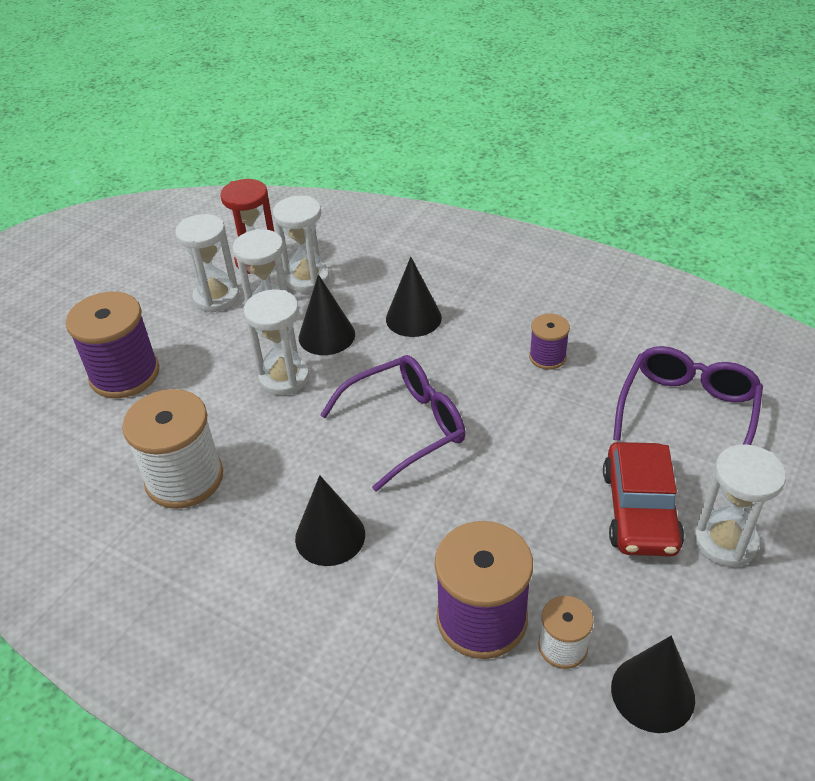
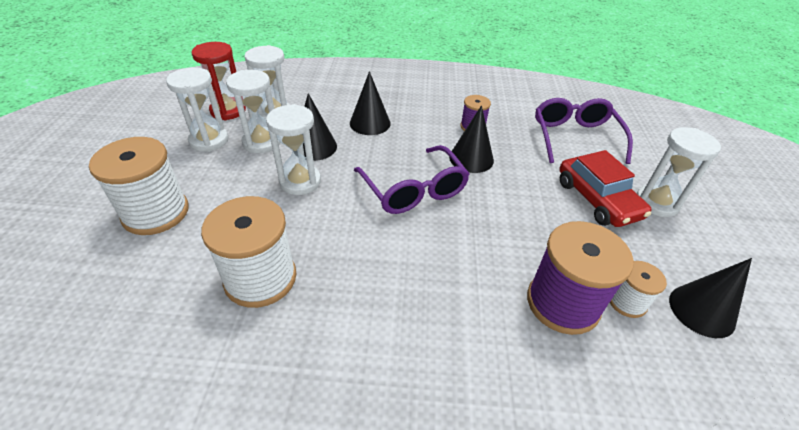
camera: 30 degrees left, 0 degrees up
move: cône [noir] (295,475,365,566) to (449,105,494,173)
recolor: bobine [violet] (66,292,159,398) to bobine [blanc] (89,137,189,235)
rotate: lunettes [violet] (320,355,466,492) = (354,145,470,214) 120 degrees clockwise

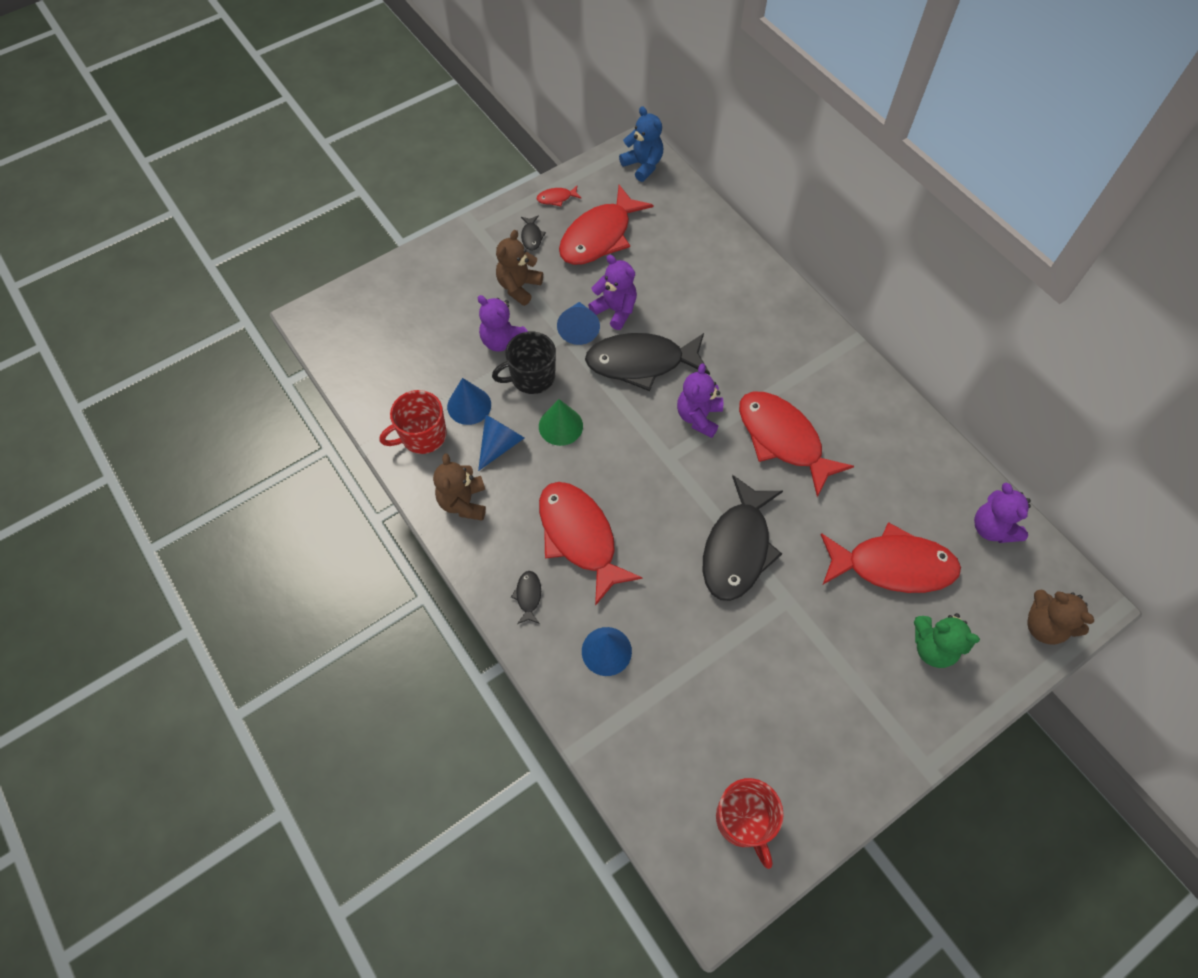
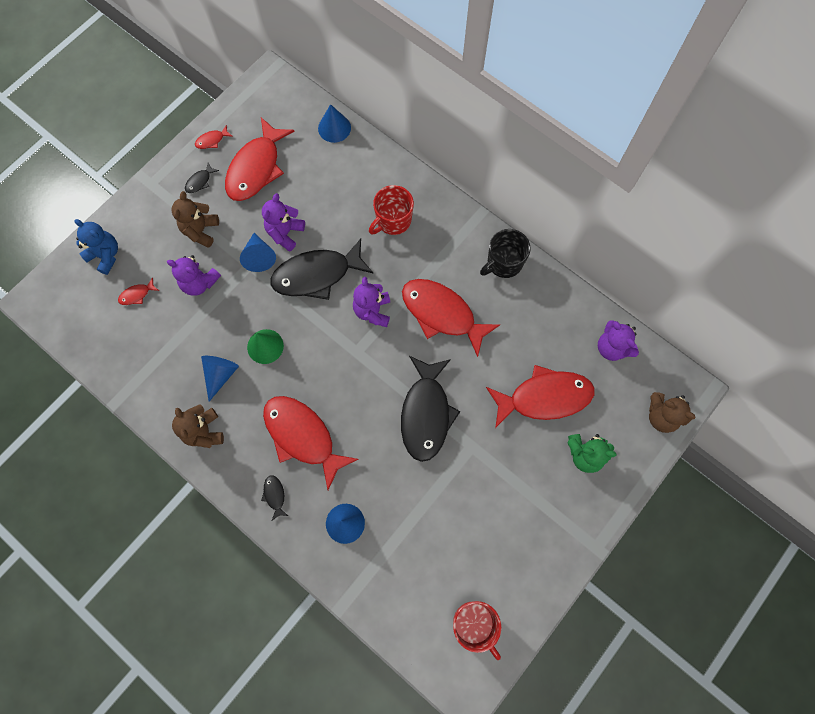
camera: 15 degrees left, 10 degrees up
insert: poisson [rouge] (118,277,159,305)
move: tasse [rouge] (380,390,447,454) to (369,185,414,235); cône [bleu] (447,378,491,425) to (318,104,351,143); tasse [noir] (492,331,556,394) to (480,229,531,278); ours en peluche [bleu] (619,106,663,182) to (74,219,118,275)
rotate: poisson [noir] (521,215,546,251) = (185,163,219,193) 60 degrees clockwise; ours en peluche [violet] (588,255,637,330) = (262,193,305,252) 90 degrees counterclockwise

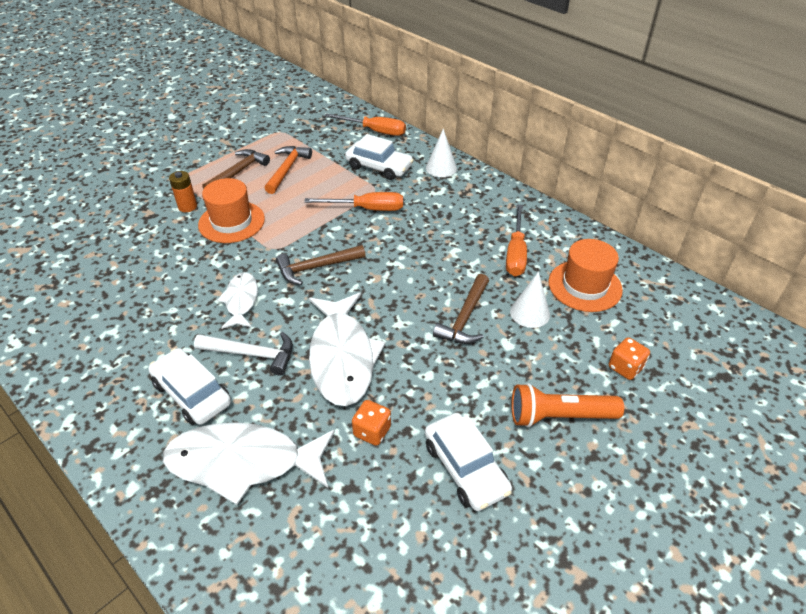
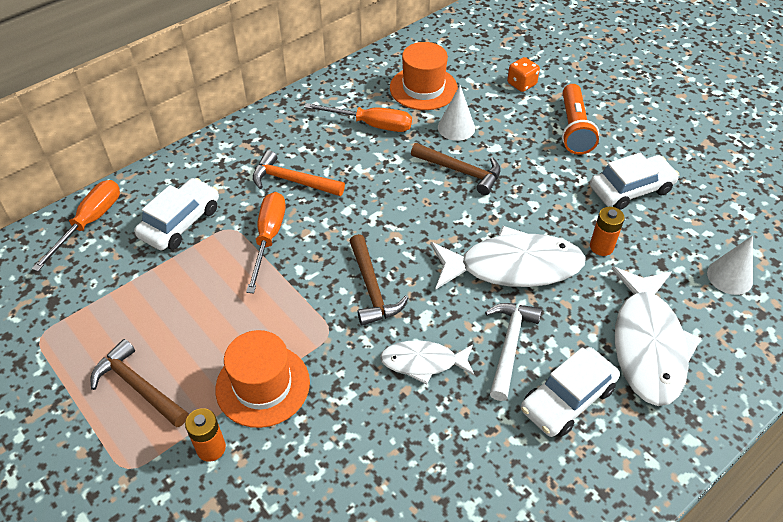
camera: 85 degrees left, 5 degrees up
move: marteau [orange] (265,146,312,194) to (253,150,345,196); cône [blanc] (426,129,457,177) to (707,235,753,295)
replace: dé [orange] (352,400,391,446) to pile [orange] (590,207,625,256)

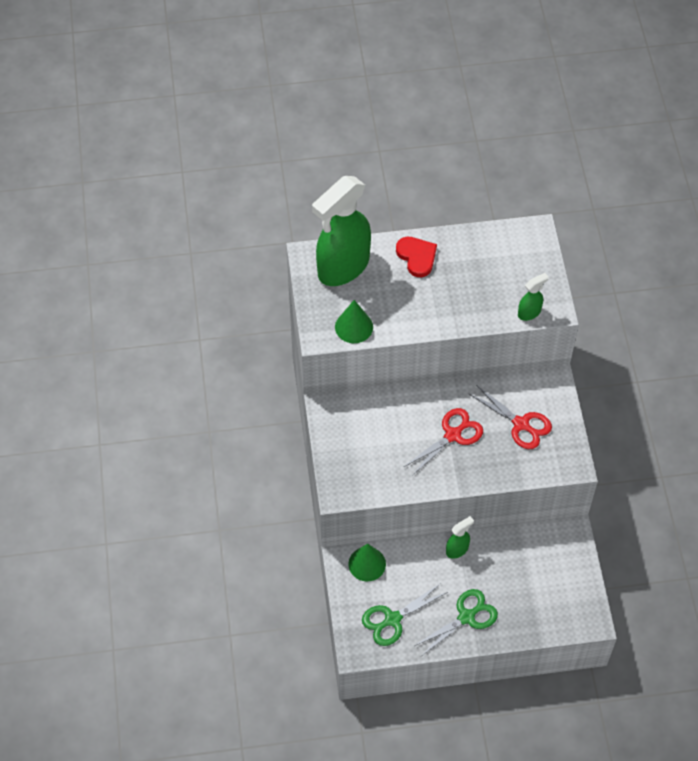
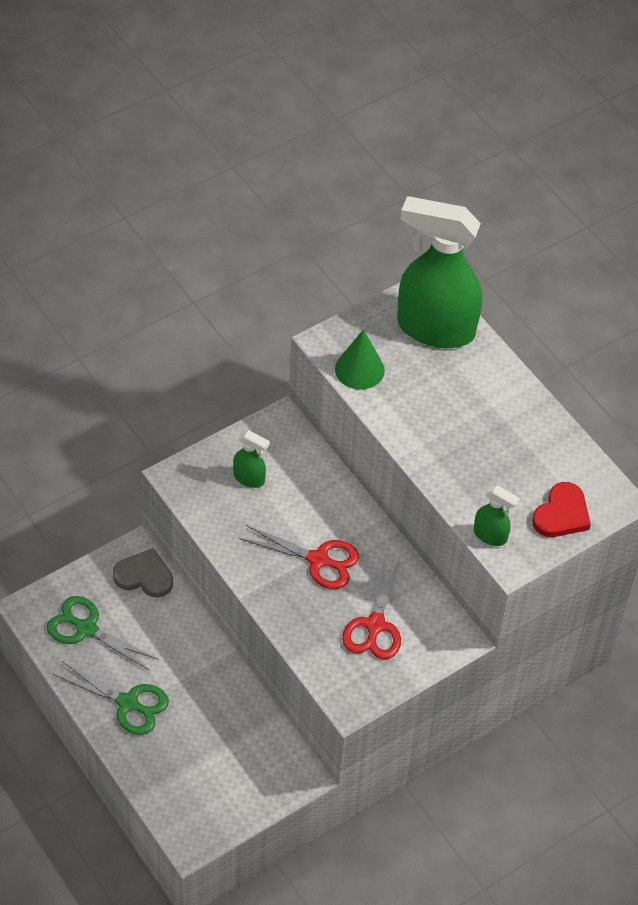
camera: 60 degrees right, 5 degrees down
move: cœur [rouge] (396,237,437,277) to (532,482,591,537); vaporisateur [vert] (446,516,474,559) to (233,430,270,488)
replace: cône [vert] (348,543,386,581) to cœur [gris] (113,548,173,598)

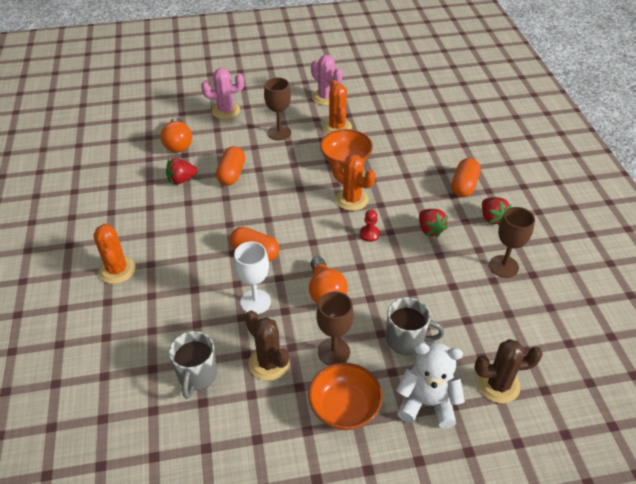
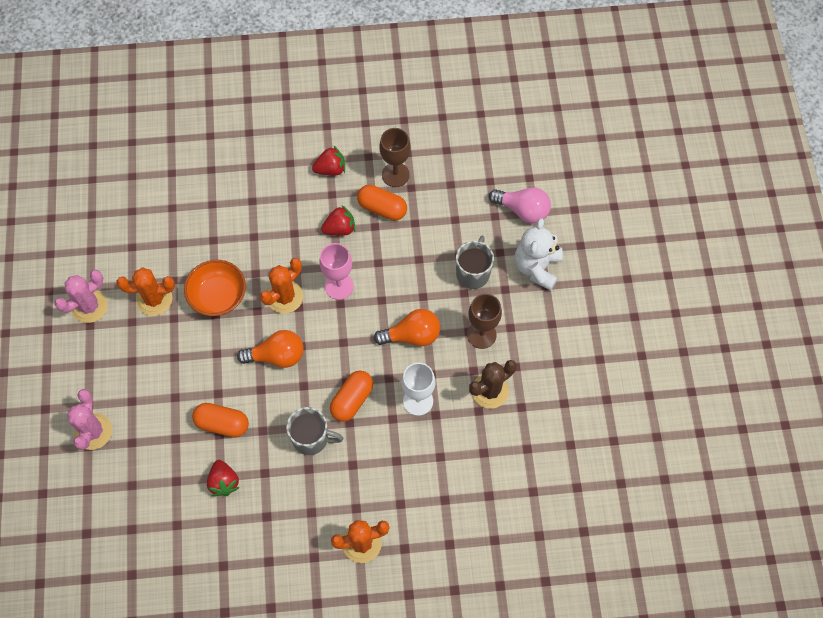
camera: 85 degrees left, 20 degrees up
delete: verre à pied [marron] (264,77,291,141); bol [orange] (308,363,383,430)
move: ampoule [orange] (160,117,192,153) to (237,330,304,368); tasse [gris] (169,331,217,399) to (286,407,343,455); gélule [orange] (451,158,480,197) to (357,185,407,221)
replace: pion [rouge] (360,210,380,242) to verre à pied [rose] (319,243,354,300); cactus [marron] (474,339,543,403) to ampoule [rose] (489,187,551,223)

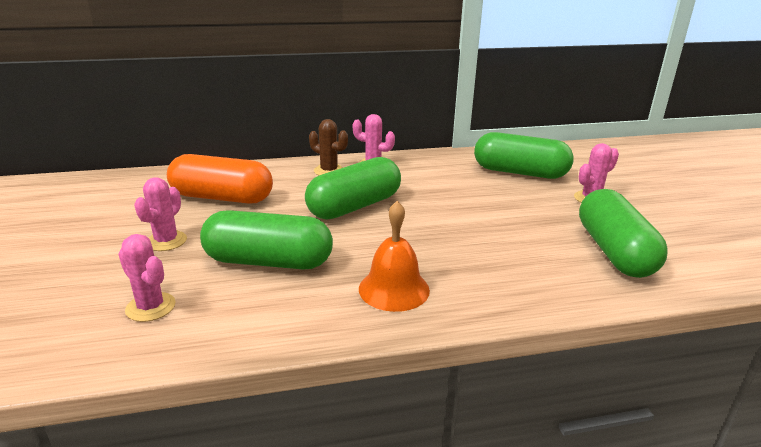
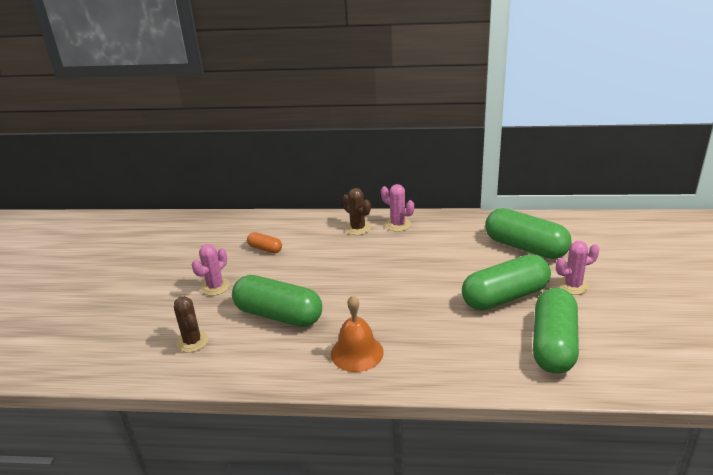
camera: 20 degrees right, 5 degrees up
move: gélule [vert] (305,157,401,220) to (462,254,551,311)
recolor: cactus [rose] (118,234,176,322) to cactus [marron] (174,296,208,353)
resize: gélule [orange] (167,154,273,203) = (247,232,282,253) x0.46

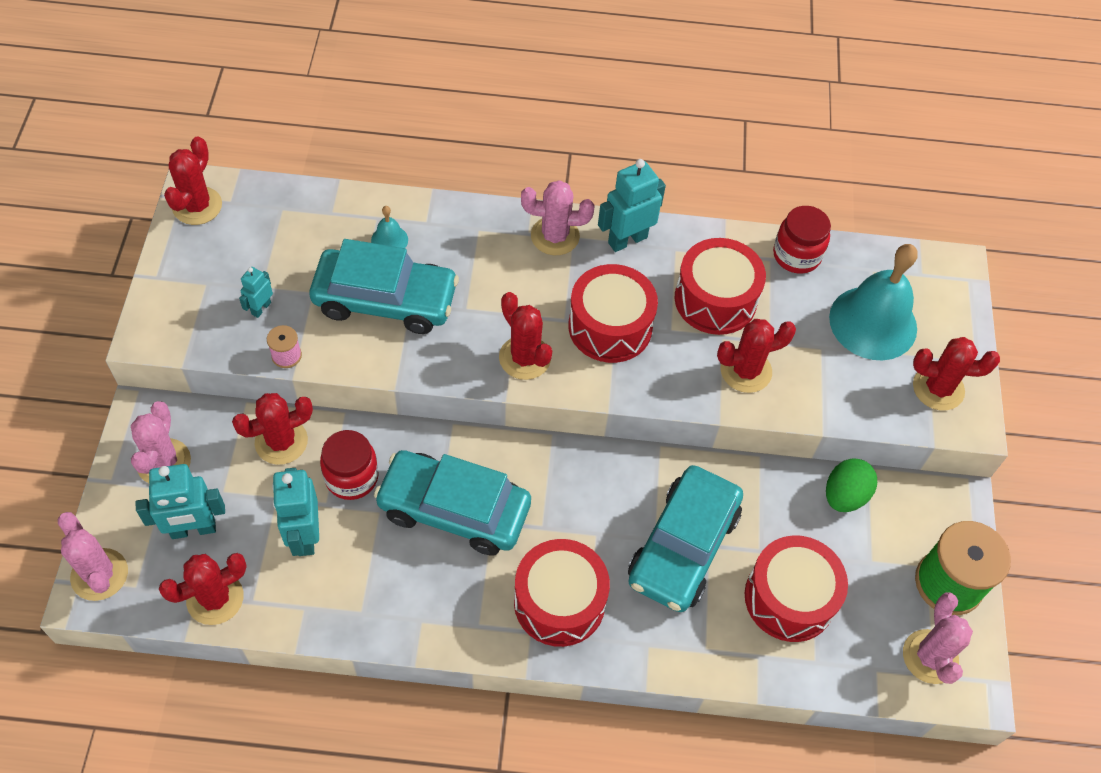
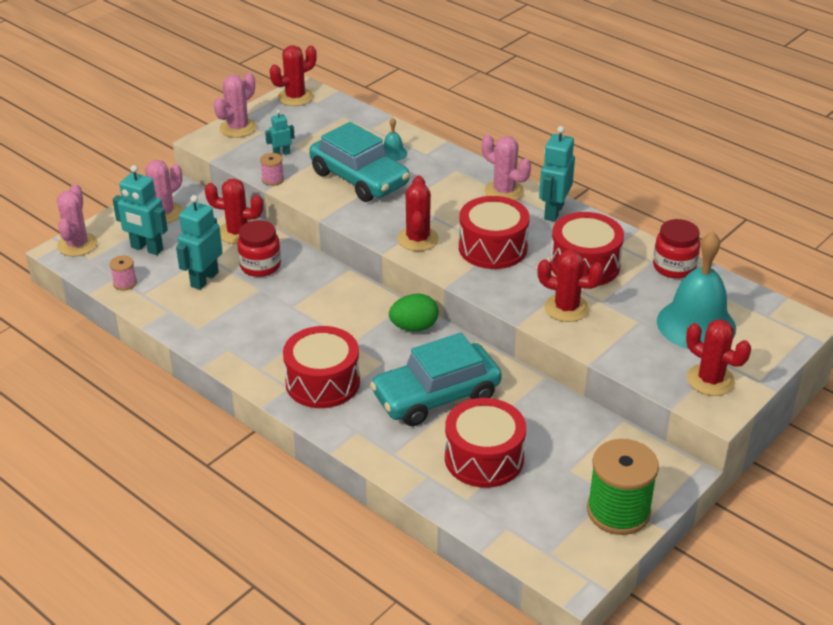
camera: 40 degrees right, 20 degrees down
delete: voiture [turquoise] (374,450,531,556)
move: œuf [vert] (826,458,877,512) to (389,294,439,331); cactus [rose] (903,592,973,684) to (214,73,257,138)
replace: cactus [rouge] (159,553,247,625) to bobine [rose] (110,256,137,291)
rotate: robot [turquoise] (598,159,666,252) = (539,126,575,222) 75 degrees counterclockwise

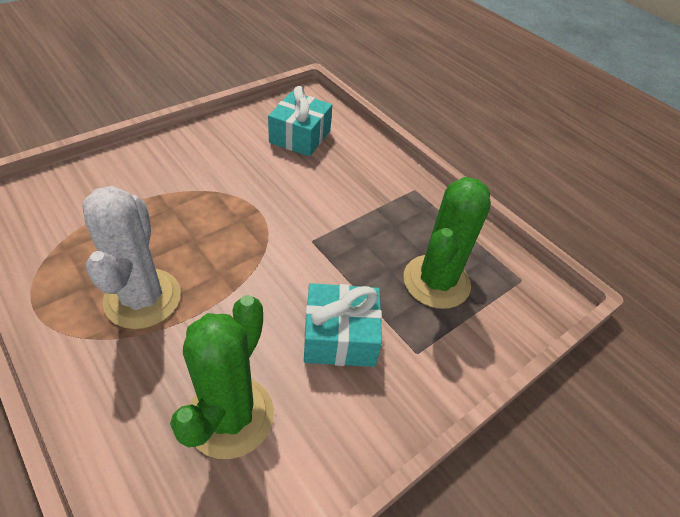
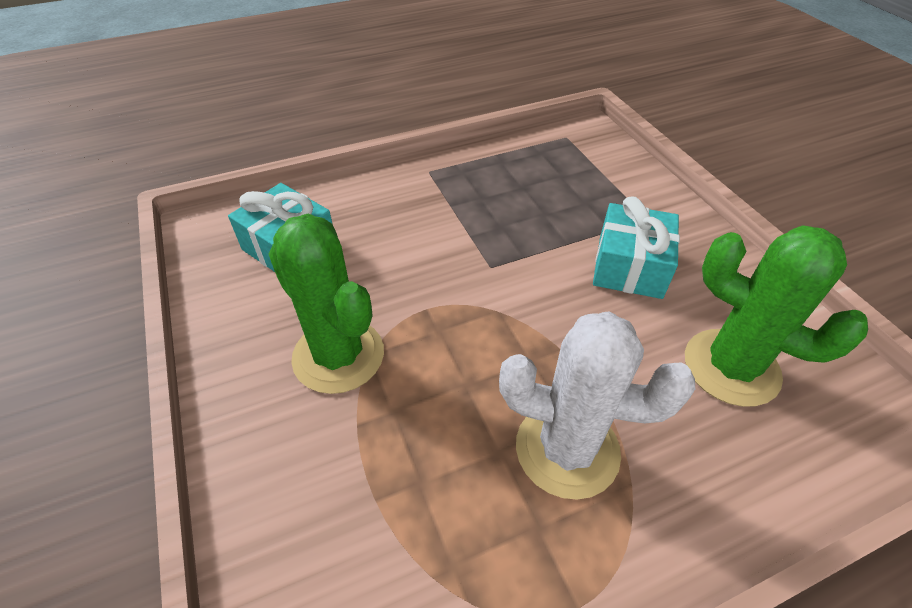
camera: 70 degrees left, 0 degrees up
move: cactus [vert] (403,177,491,309) to (268,214,384,394)

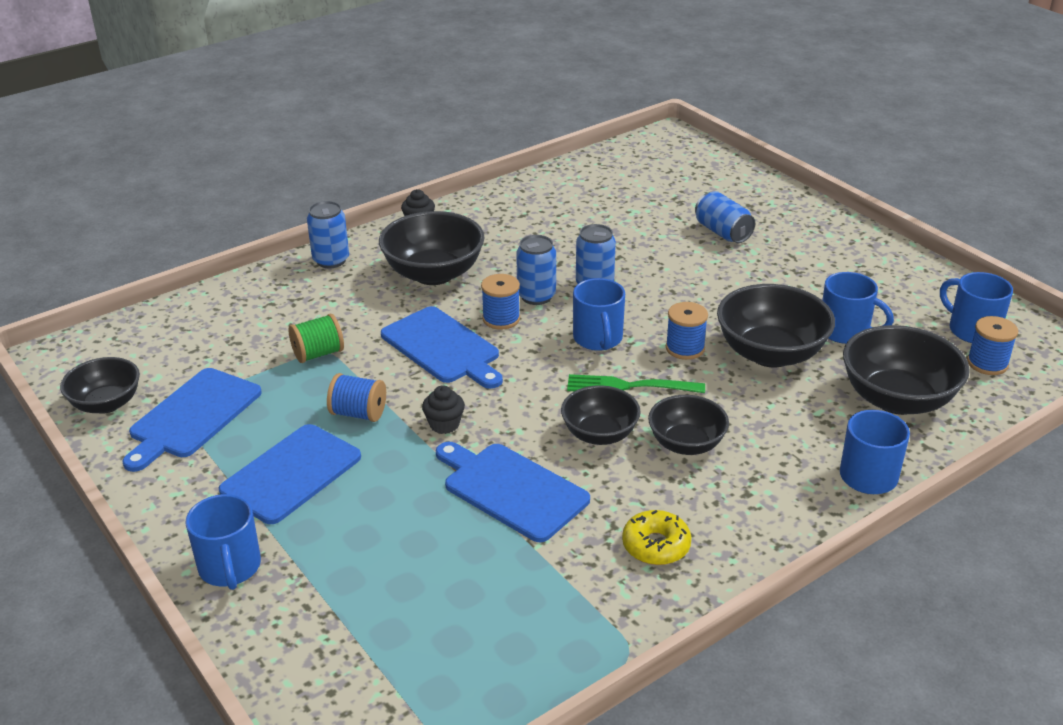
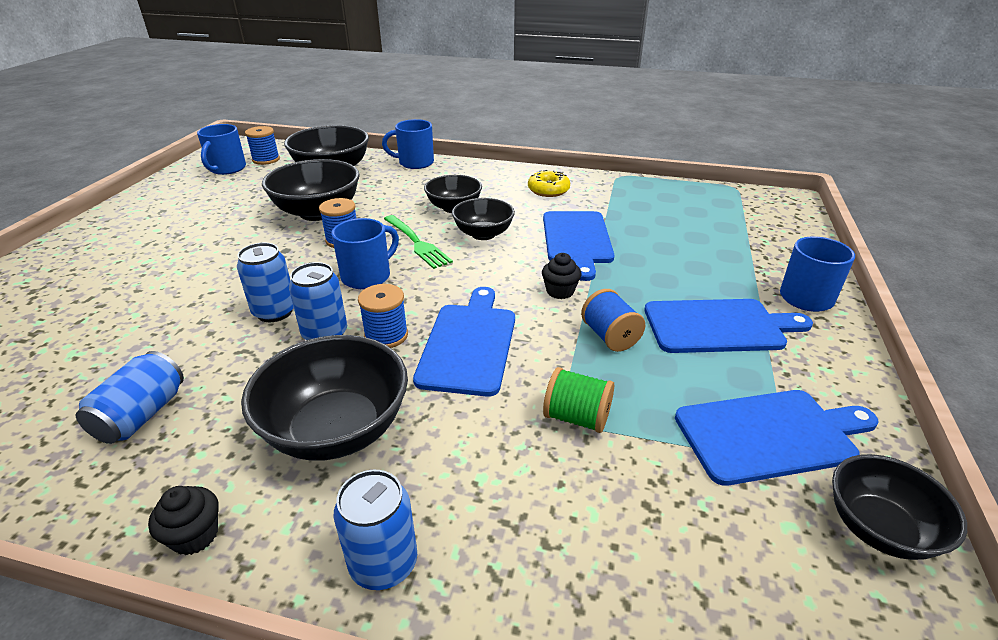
camera: 130 degrees left, 0 degrees up
delete: tasse [bleu] (822,272,894,344)
move: canette [bleu] (695,191,755,243) to (76,351,184,444)

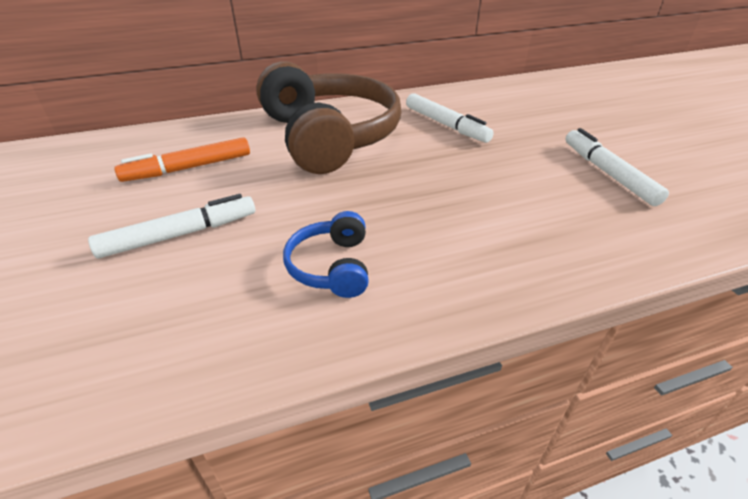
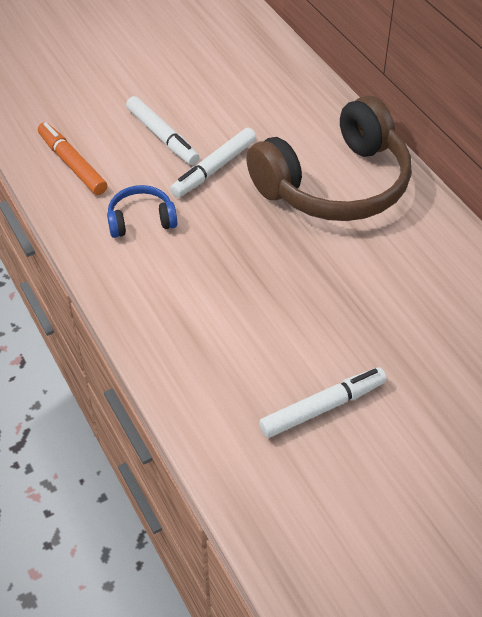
camera: 80 degrees right, 10 degrees up
move: feutre [orange] (114,137,250,182) to (38,122,107,195); feutre [blanc] (406,93,494,143) to (170,128,256,198)

